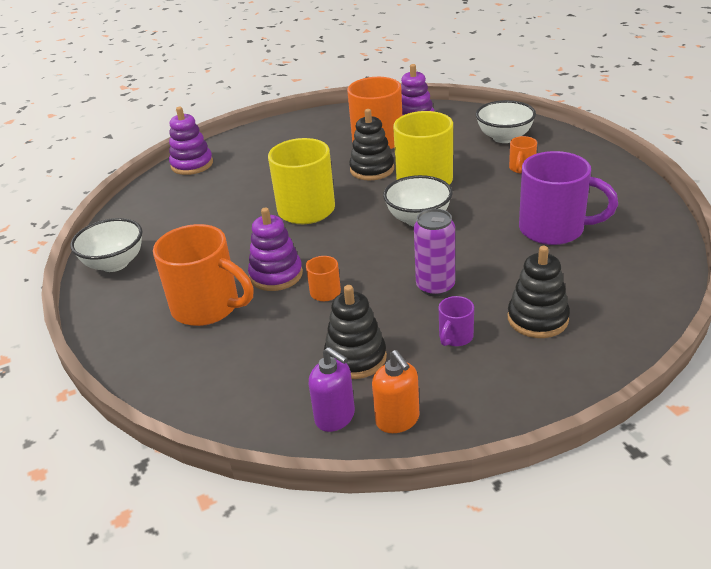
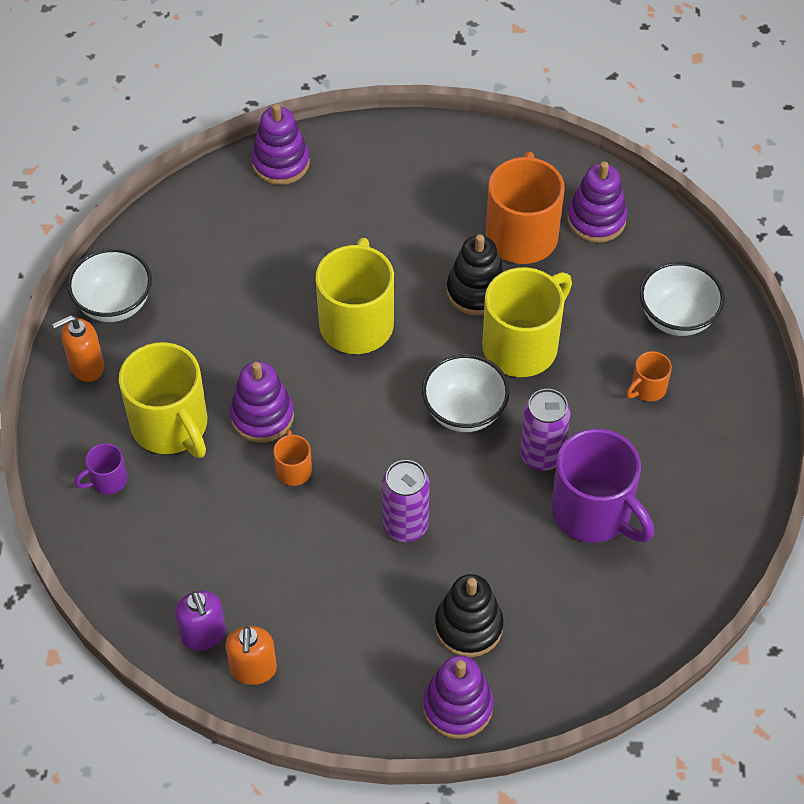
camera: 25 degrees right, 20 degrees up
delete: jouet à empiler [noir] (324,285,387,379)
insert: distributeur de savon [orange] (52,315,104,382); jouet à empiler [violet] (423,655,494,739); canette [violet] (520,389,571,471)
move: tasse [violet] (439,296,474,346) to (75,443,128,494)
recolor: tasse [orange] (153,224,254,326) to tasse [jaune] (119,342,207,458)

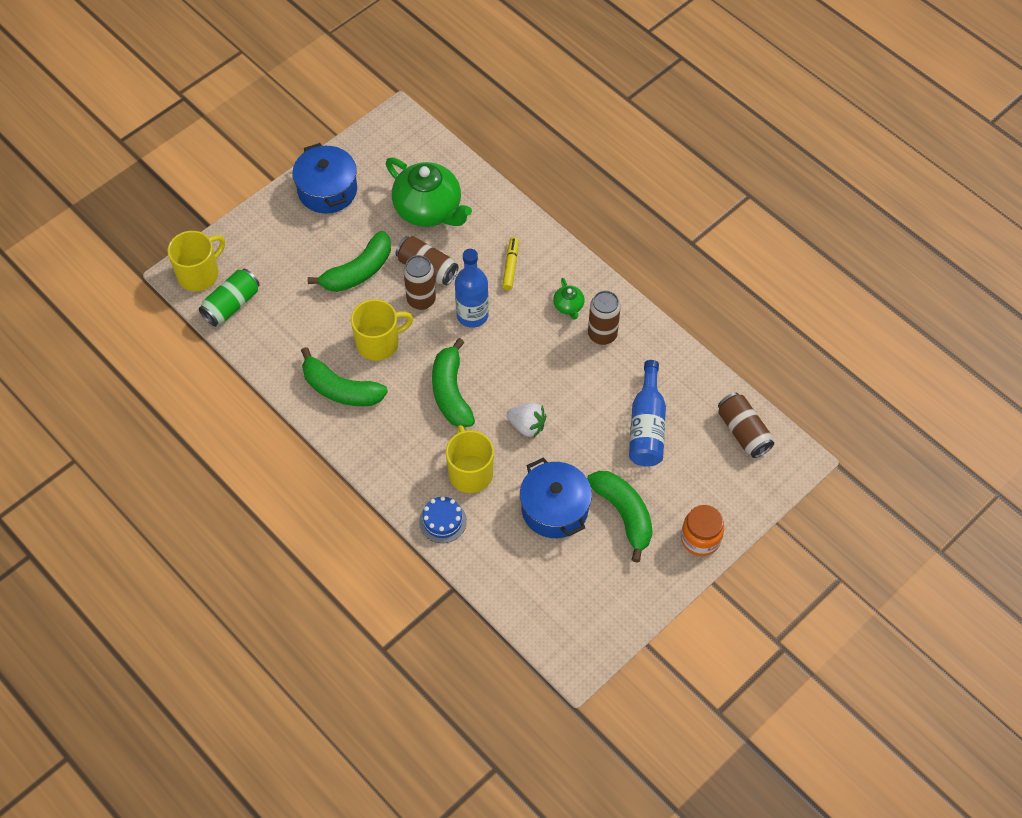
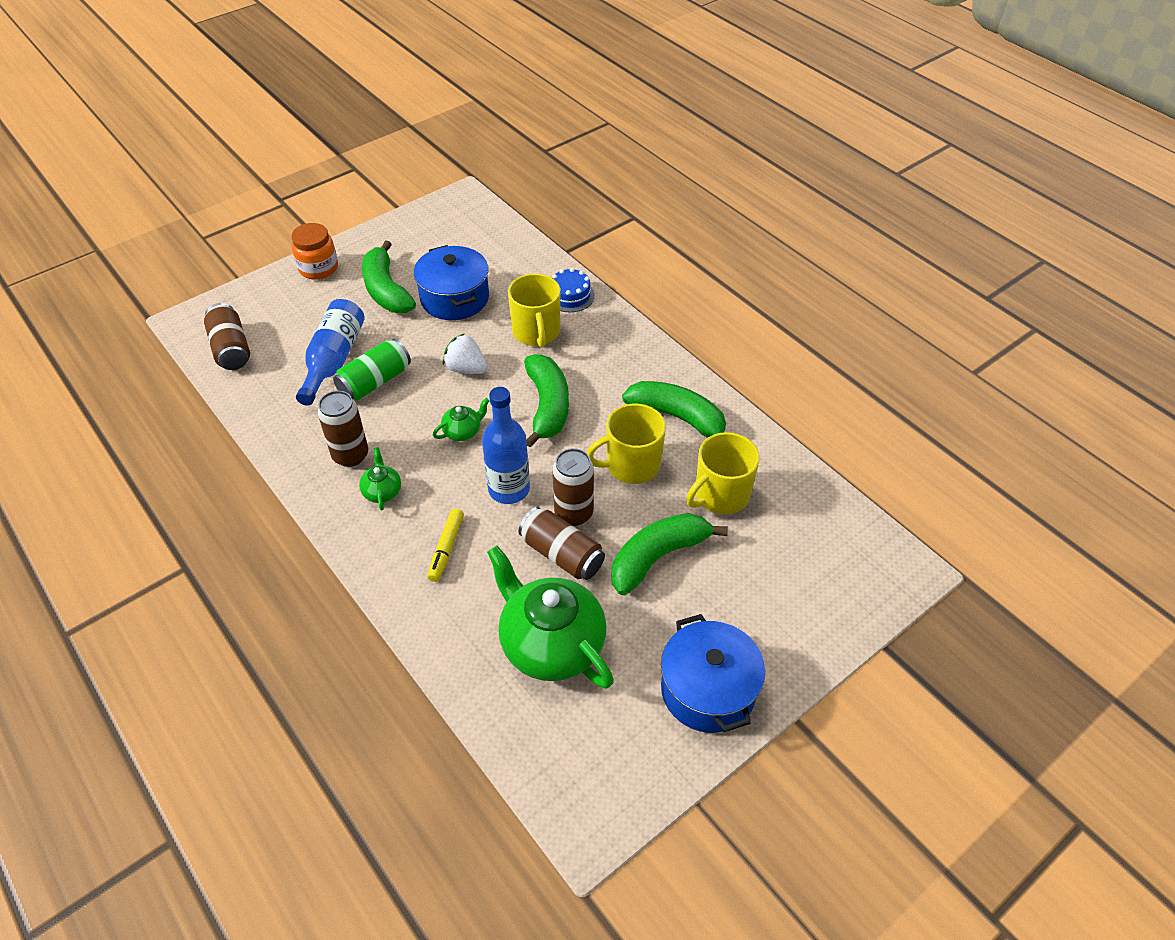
camera: 175 degrees left, 10 degrees down
insert: théière [vert] (433,398,490,441)
move: tasse [jaune] (167,231,225,291) to (686,432,760,515); canette [vert] (199,269,260,326) to (333,339,411,401)

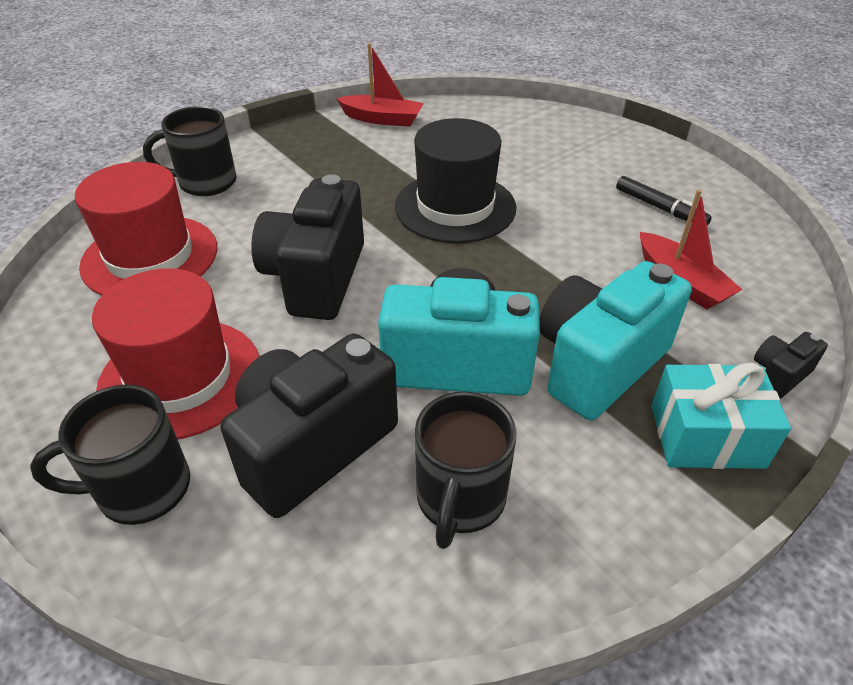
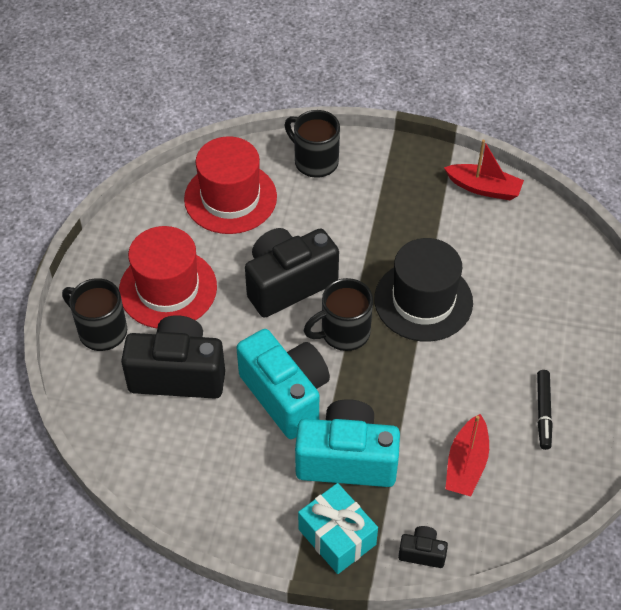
camera: 50 degrees right, 10 degrees up
move: tasse [noir] (415,392,517,549) to (304,278,373,351)
rotate: bateau [rouge] (336,43,424,127) = (444,140,524,200) 45 degrees counterclockwise

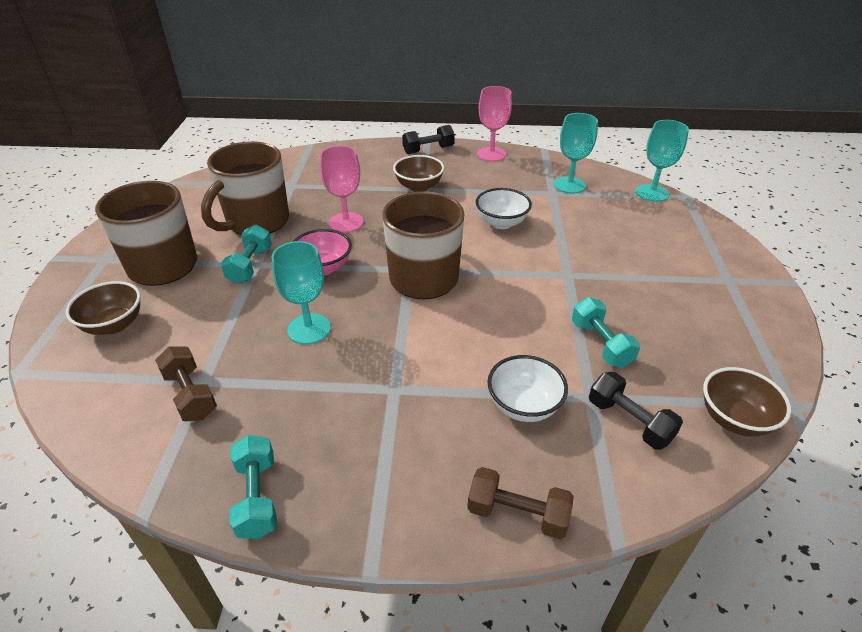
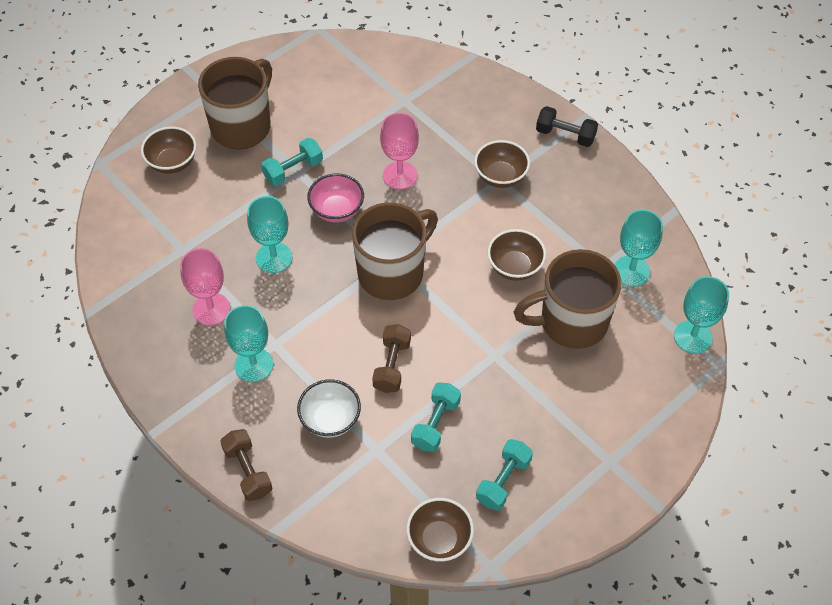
camera: 45 degrees right, 15 degrees up
delete: haltère [noir] (589,372,683,450)
insert: verre à pied [turquoise] (224,305,273,382)
move: haltère [marron] (155,346,217,421) to (372,324,411,393); tasse [marron] (201,141,289,235) to (514,249,622,349); haltère [turquoise] (230,435,277,539) to (476,439,533,511); verre à pied [rose] (477,86,512,161) to (180,248,230,325)
recolor: bol [blanc] (476,188,532,229) to bol [marron] (487,229,546,281)

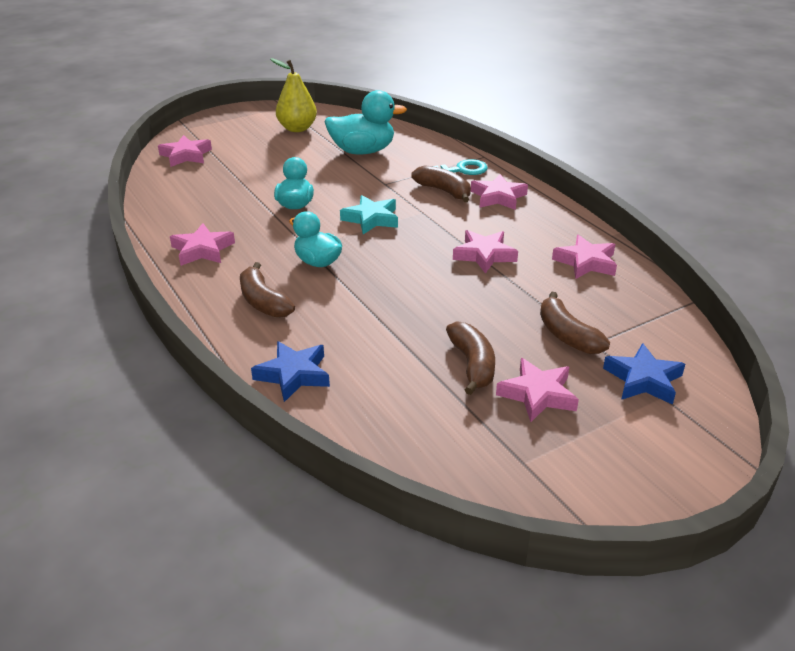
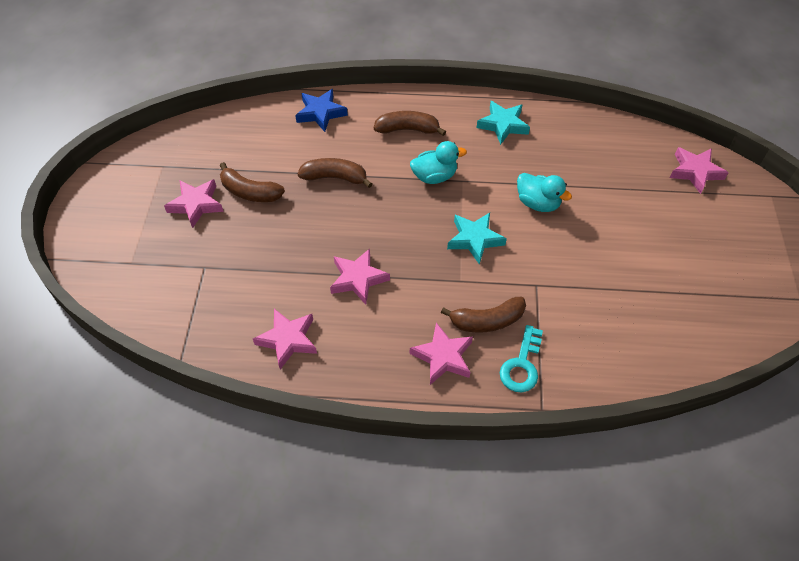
camera: 125 degrees right, 20 degrees up
delete: poire [jaune] (270,58,317,132); canard [turquoise] (325,90,407,154); étoile [bleu] (603,343,685,405)
move: banane [marron] (540,292,610,354) to (298,158,372,188)
recolor: étoile [rose] (170,223,235,266) to étoile [turquoise] (477,101,530,145)

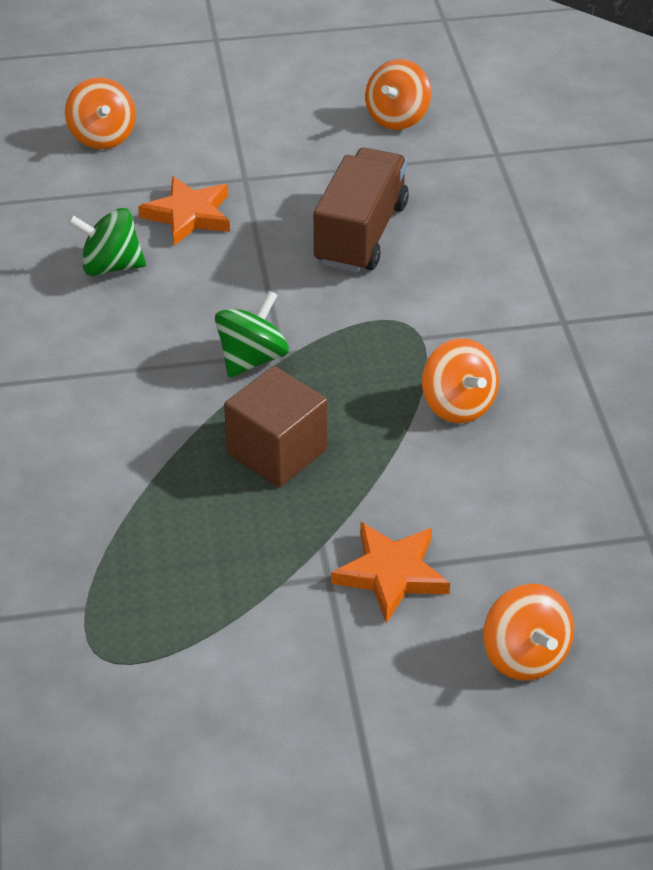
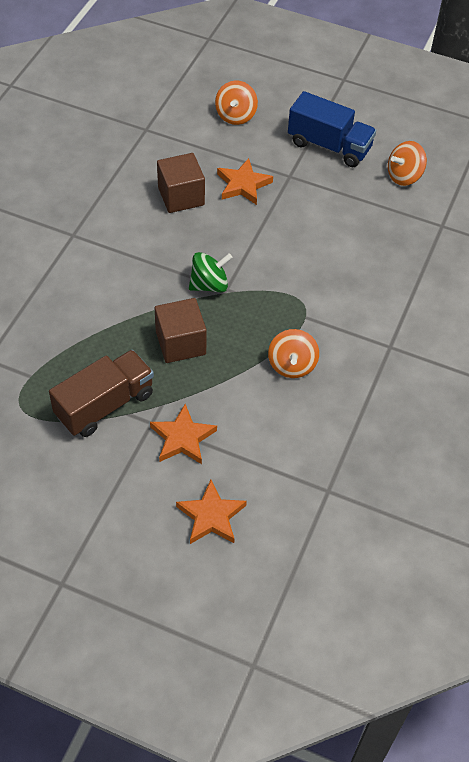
camera: 30 degrees right, 10 degrees up
insert: camion [bleu] (288,91,376,167)
move: camion [marron] (314,148,409,273) to (49,350,154,437)
replace: toupie [vert] (68,208,146,276) to cube [marron] (157,153,205,213); toupie [orange] (483,584,574,681) to étoile [orange] (176,480,247,544)

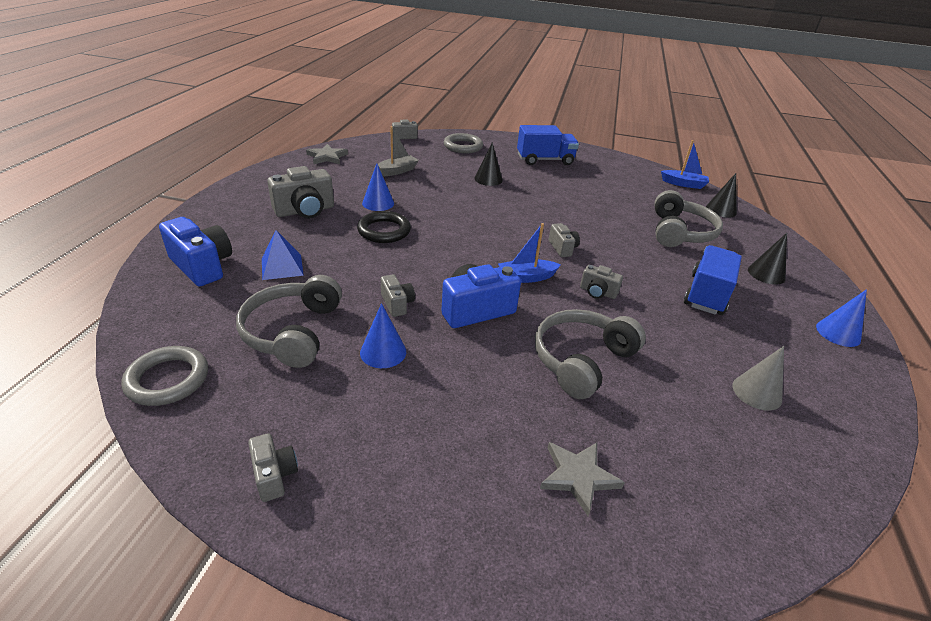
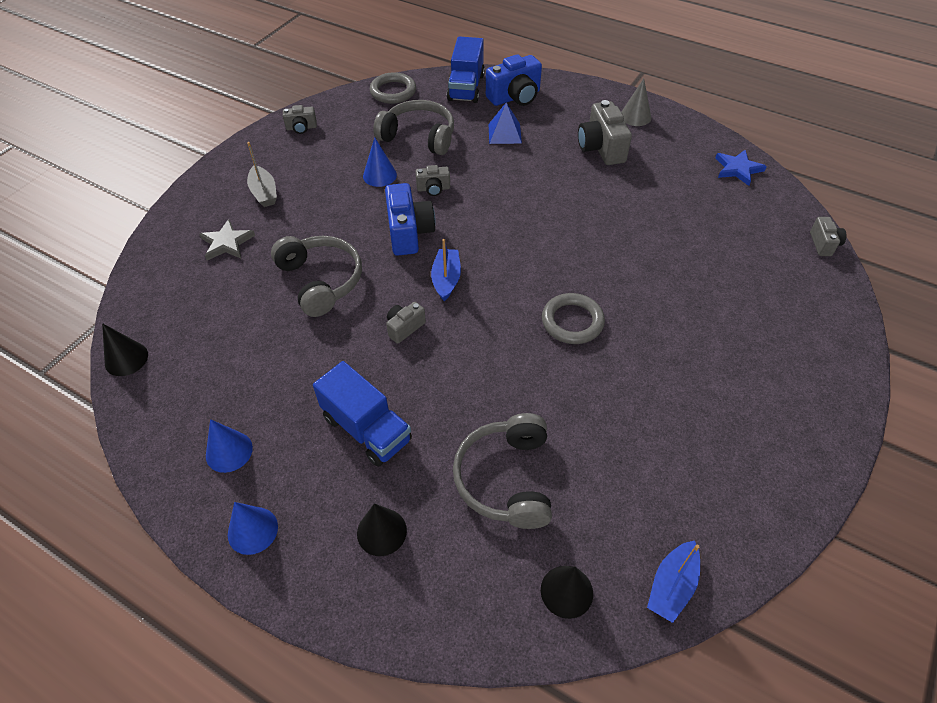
camera: 110 degrees right, 15 degrees up
delete: anneau [noir] (357,211,411,243); appareil photo [gris] (549,223,580,257)
move: cône [bleu] (362,163,394,211) to (206,419,253,473); bateau [gris] (378,127,419,176) to (247,142,277,207); anneau [gris] (444,133,483,153) to (542,293,605,344); cône [noir] (474,142,503,186) to (102,323,148,376); camion [bleu] (517,125,579,165) to (447,36,485,103); cône [gris] (732,346,784,411) to (621,78,651,126)
recolor: étoile [gris] (306,144,348,164) to étoile [bleu] (715,150,767,186)
rotate: casque audio [gris] (654,190,723,247) = (453,413,552,529) 60 degrees clockwise

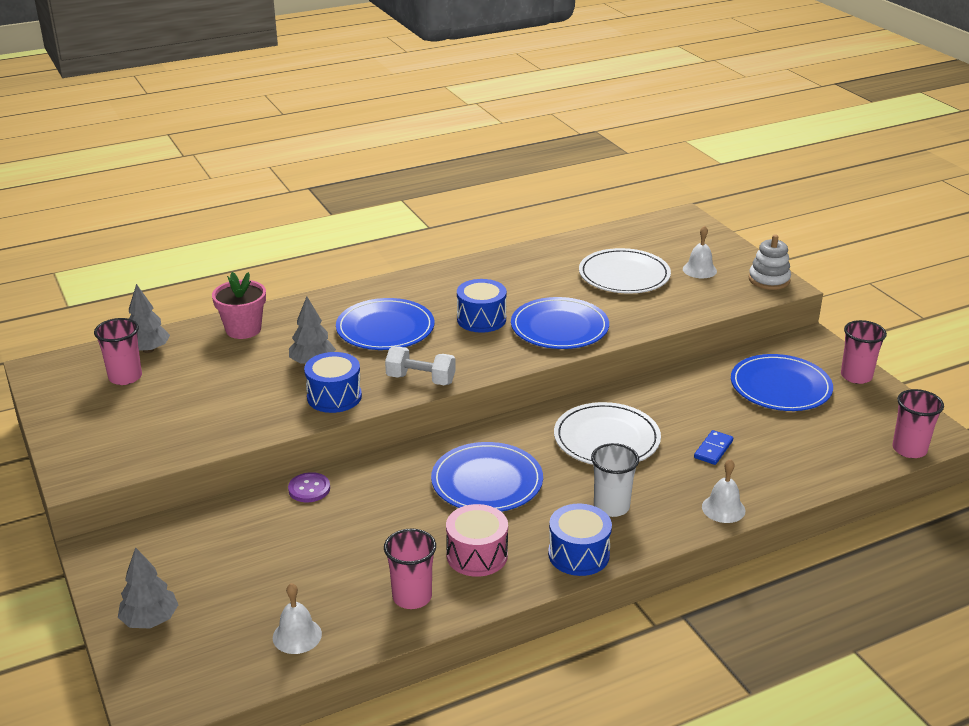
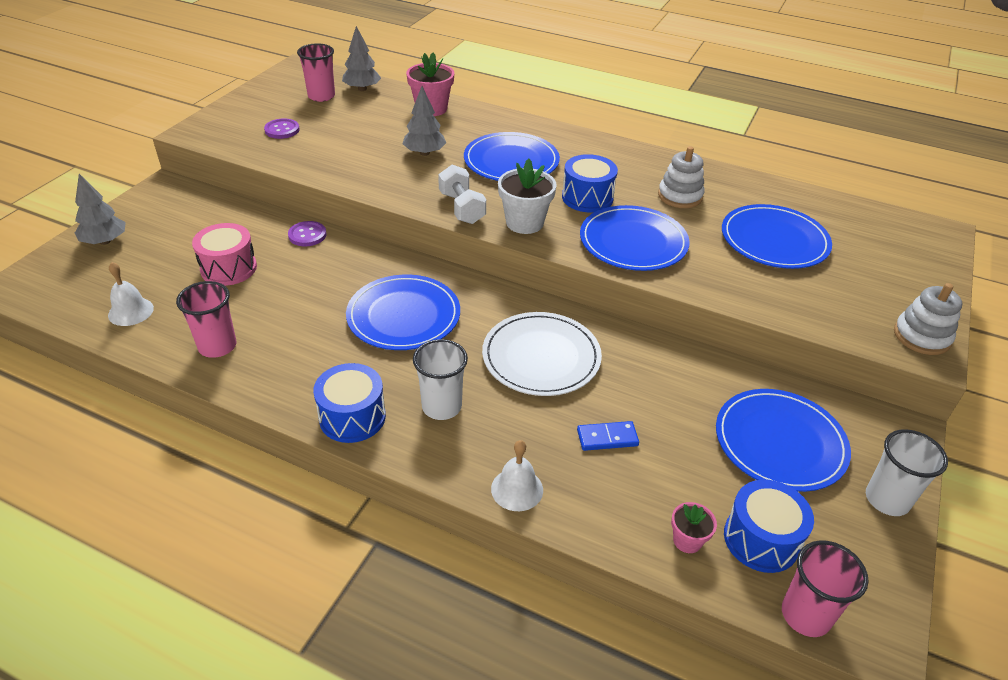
camera: 50 degrees right, 10 degrees up
delete: cloche [blanc] (683,226,717,278)
insert: bouton [violet] (264,118,300,139); pot de fleurs [blanc] (498,159,556,234); jouet à empiler [blanc] (658,146,705,208); pot de fleurs [rose] (671,502,717,553)
move: tambour [bleu] (304,352,362,413) to (724,480,814,573); tambour [rose] (446,504,508,577) to (192,223,257,286)
recolor: assiette [blanc] (579,248,671,294) to assiette [bleu] (722,204,832,269); gobelet [rose] (841,320,887,384) to gobelet [blanc] (866,429,948,516)

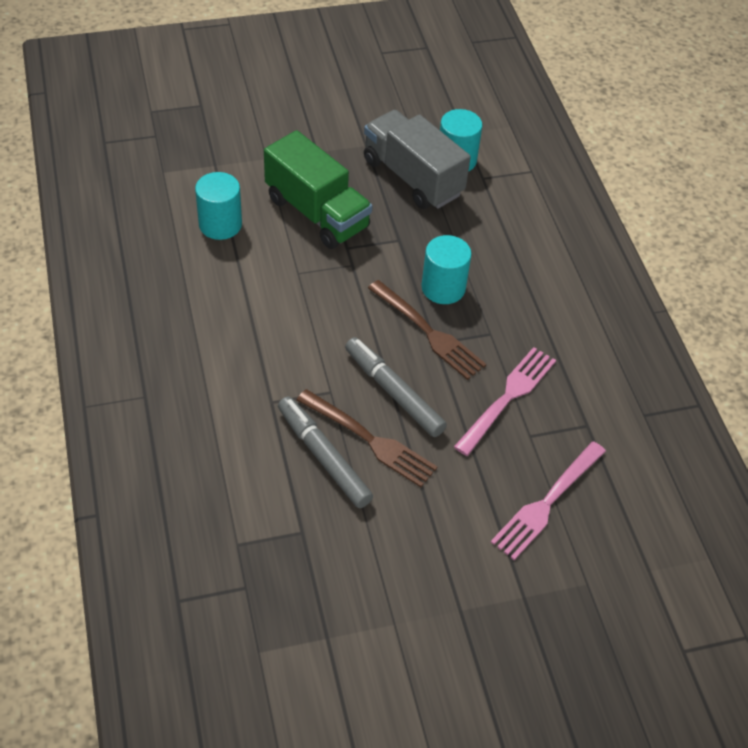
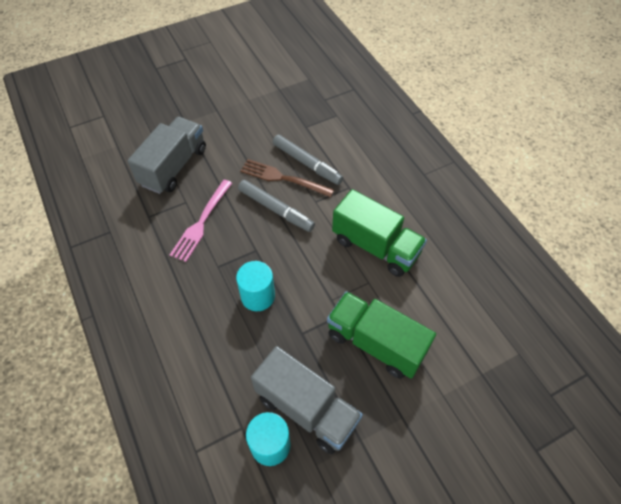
camera: 170 degrees right, 5 degrees up
delete: cylindre [turquoise] (195,172,242,240); fourchette [marron] (368,280,486,380)
insert: camion [vert] (332,189,427,277)
replace: fourchette [rose] (491,441,606,560) to camion [gris] (127,117,206,194)

